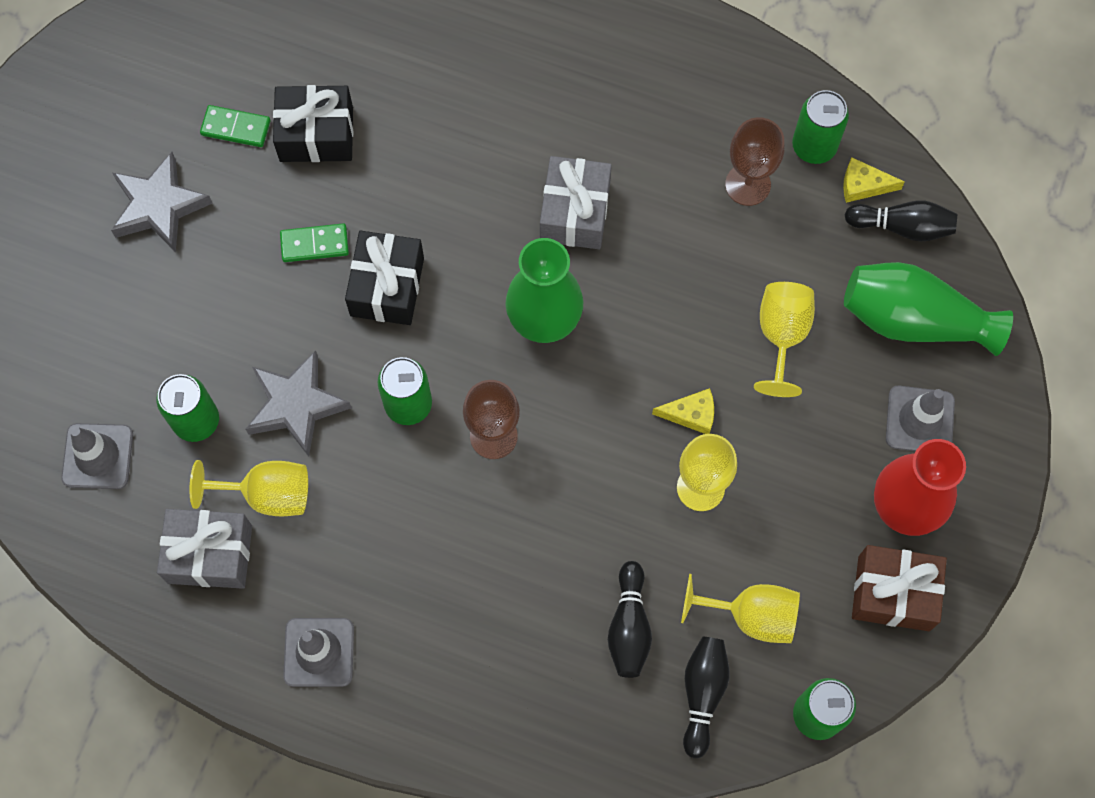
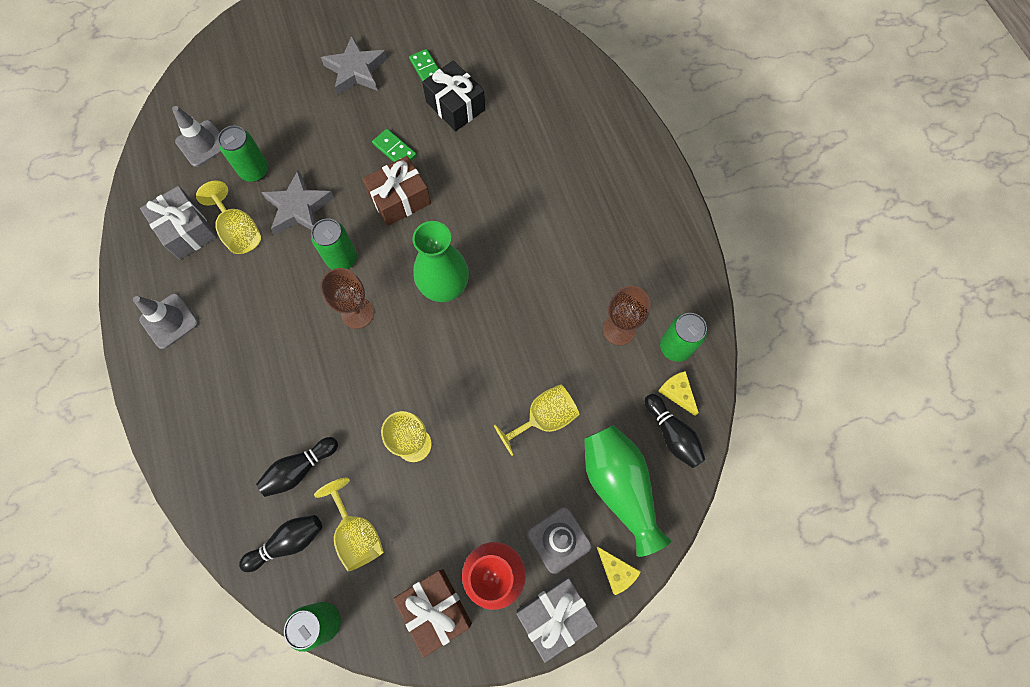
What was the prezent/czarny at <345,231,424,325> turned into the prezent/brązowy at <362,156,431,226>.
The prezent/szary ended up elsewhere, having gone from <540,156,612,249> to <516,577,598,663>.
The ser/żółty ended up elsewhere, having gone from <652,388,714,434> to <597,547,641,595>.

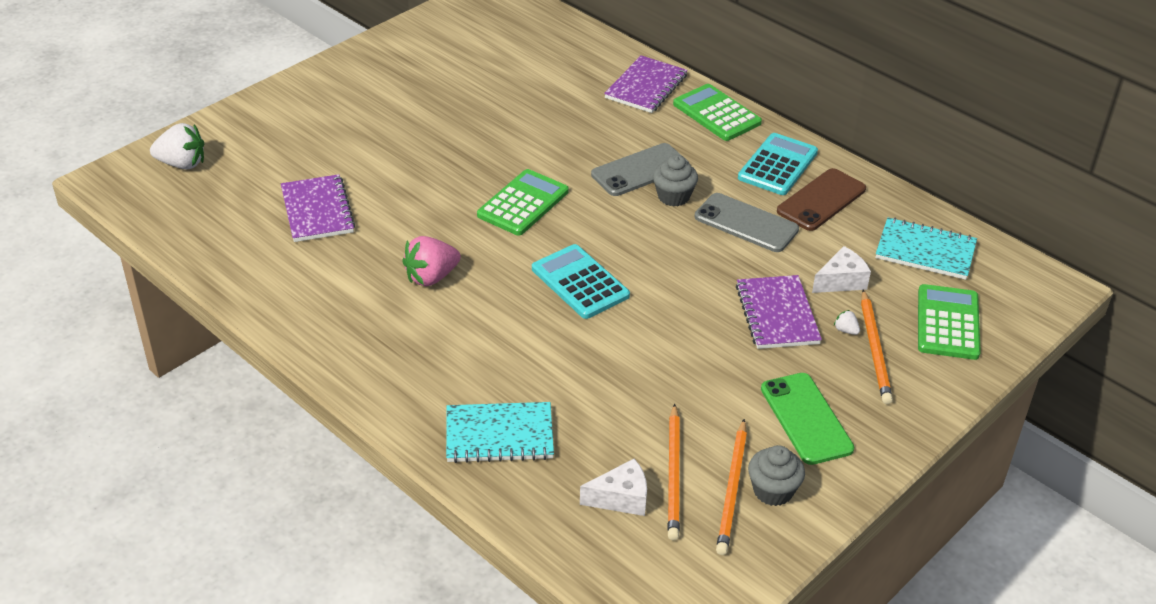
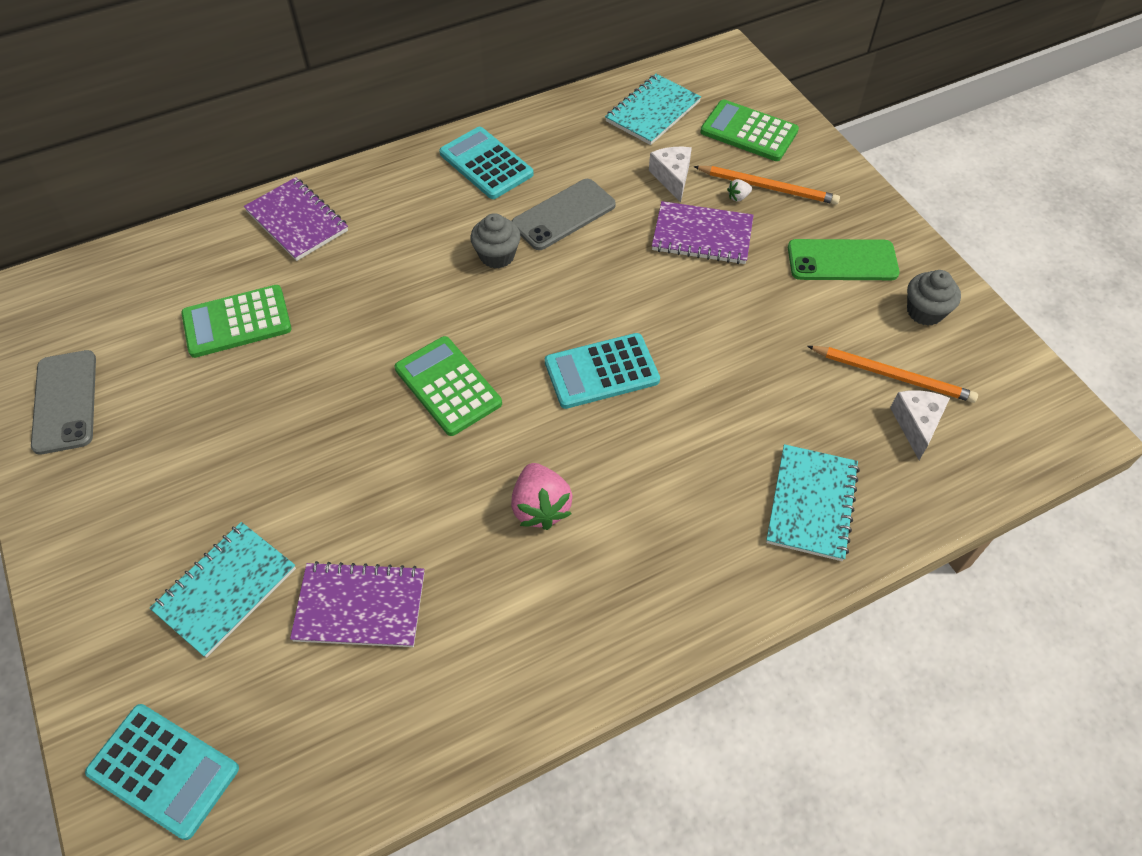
Where the truskawka/biały stood at <150,123,204,169>, the kalkulator/turkusowy came to stand at <85,704,239,840>.
The telefon/szary ended up elsewhere, having gone from <591,143,689,196> to <31,350,96,455>.
The kalkulator/zielony ended up elsewhere, having gone from <673,84,762,141> to <181,285,292,358>.
The second view lost the ołówek/pomarańczowy at <716,419,747,555>.
The second view lost the telefon/brązowy at <777,168,866,231>.
The second view gained the zeszyt/turkusowy at <150,522,296,658>.

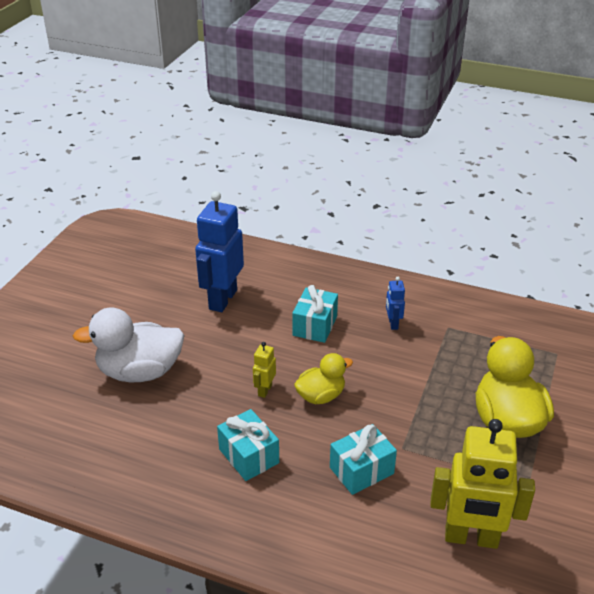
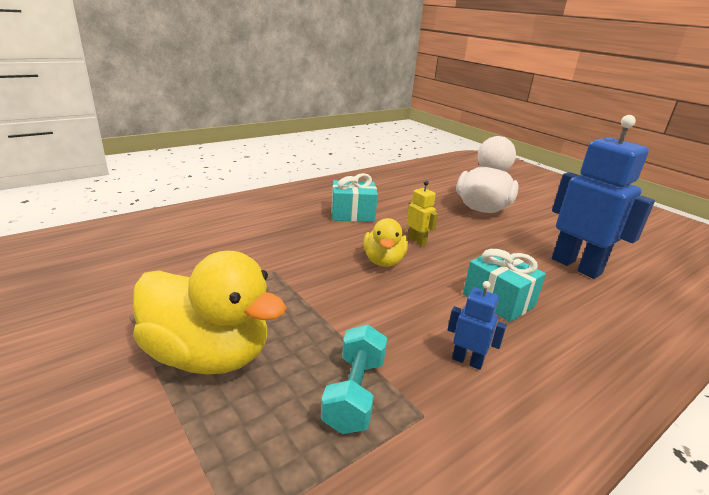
The second view lost the prezent/turkusowy at <330,424,397,495>.
The second view lost the robot/żółty at <430,419,535,549>.
The second view gained the hantel/turkusowy at <321,325,387,434>.

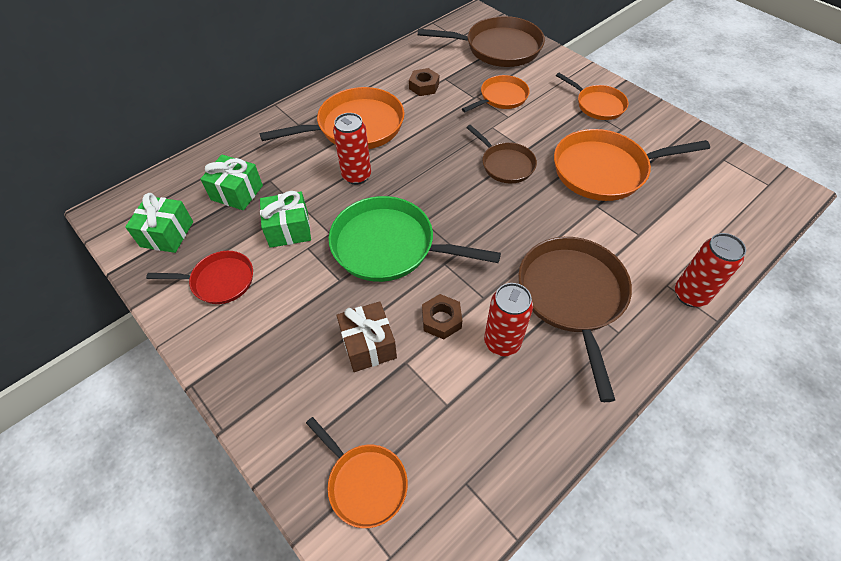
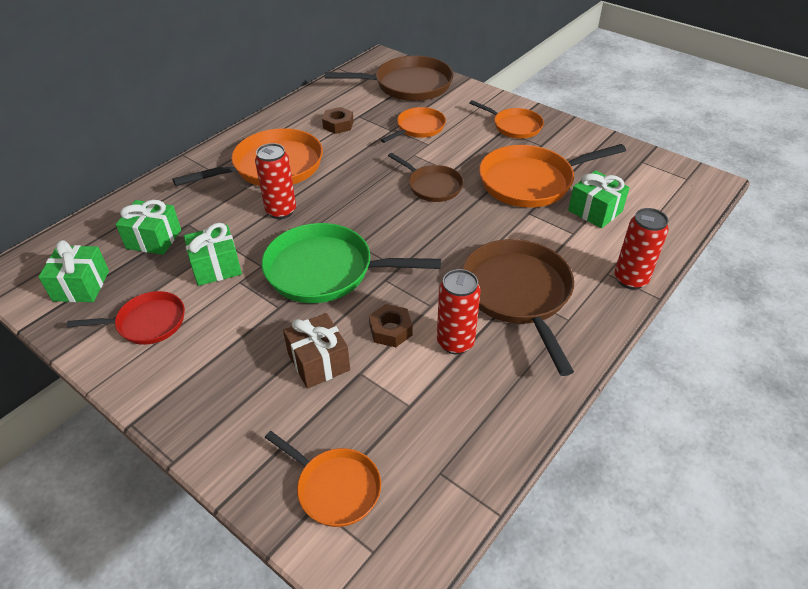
The second view gained the prezent/zielony at <568,170,630,228>.

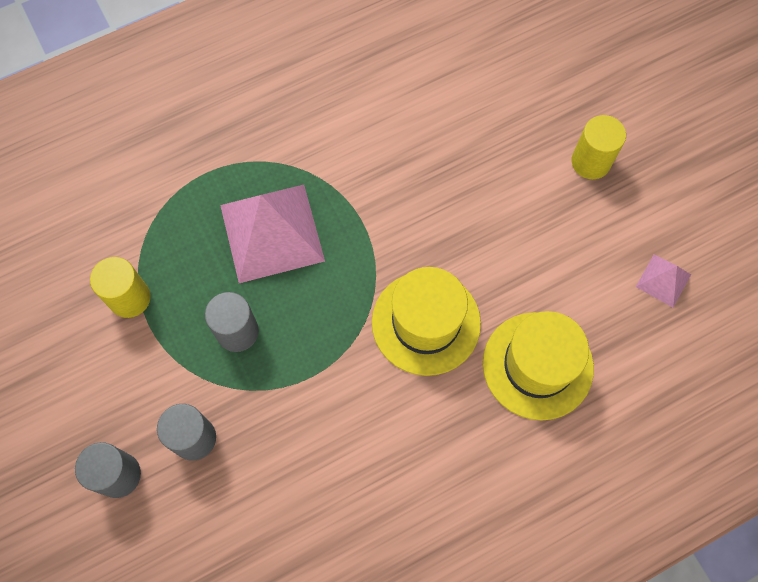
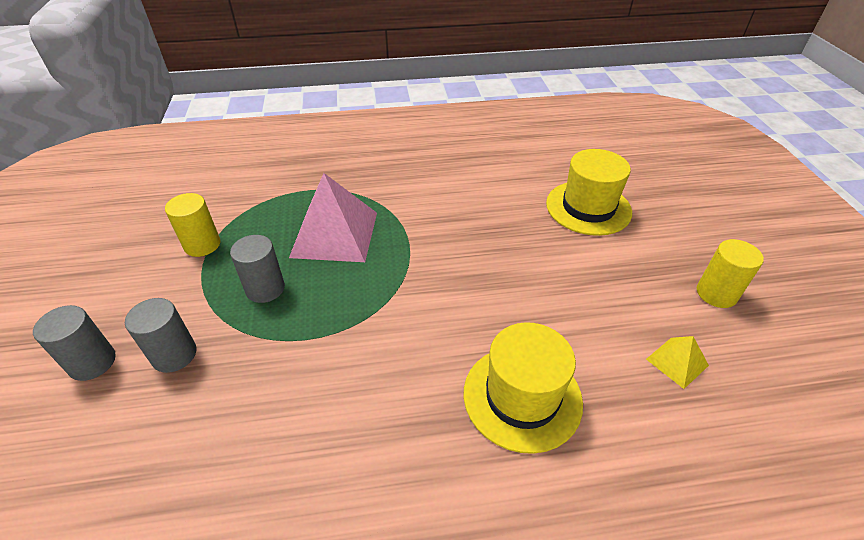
The kapelusz/żółty ended up elsewhere, having gone from <372,267,481,376> to <546,149,632,236>.
The walec/żółty ended up elsewhere, having gone from <572,115,626,179> to <697,239,764,308>.
What was the piramida/różowy at <636,254,691,308> turned into the piramida/żółty at <646,336,709,389>.

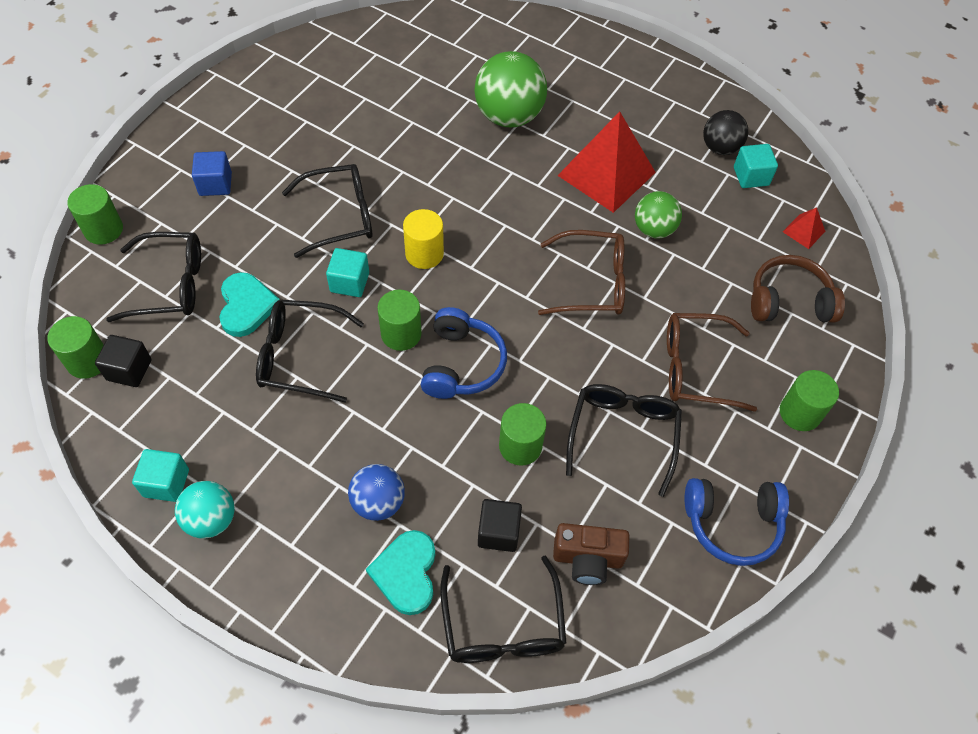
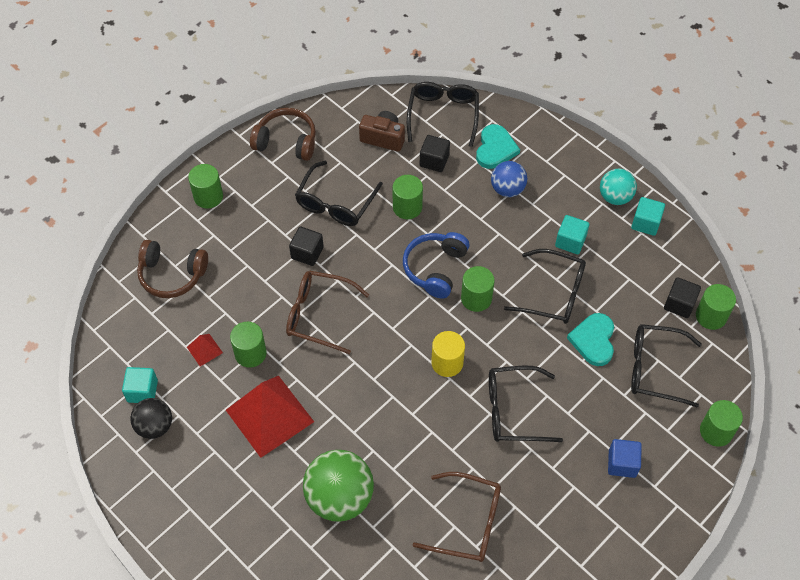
The sześcian/turkusowy ended up elsewhere, having gone from <326,248,369,297> to <555,215,589,254>.
Where the piłka/zielony stood at <635,191,682,239>, the walec/zielony came to stand at <230,322,267,368>.
The okulary/brązowy ended up elsewhere, having gone from <667,313,757,412> to <413,472,501,562>.
What was the słuchawki/niebieski at <685,478,789,566> turned into the słuchawki/brązowy at <250,108,316,161>.
The piramida/czerwony ended up elsewhere, having gone from <783,207,825,249> to <187,334,223,366>.
The second view gained the sześcian/czarny at <289,227,324,266>.

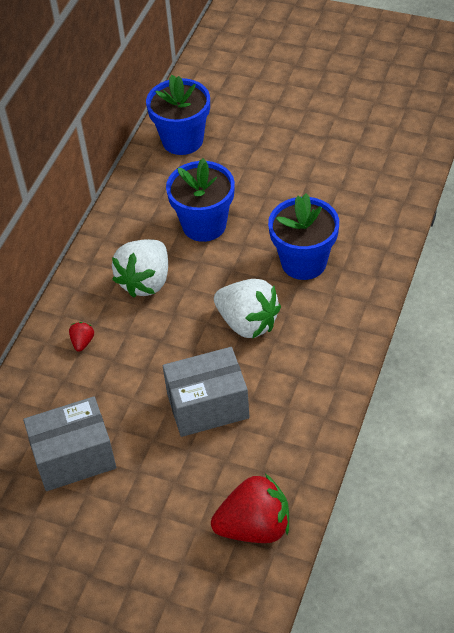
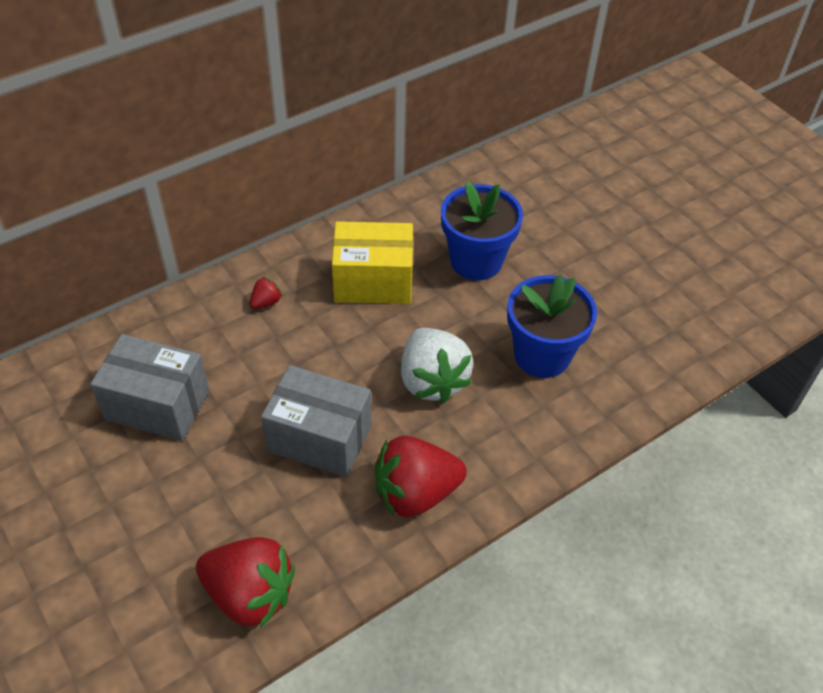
Where the truskawka/biały stood at <112,239,168,298>, the pudełko/żółty came to stand at <332,221,413,304>.
The second view lost the doniczka/niebieski at <146,75,210,155>.
The second view gained the truskawka/czerwony at <375,436,467,517>.

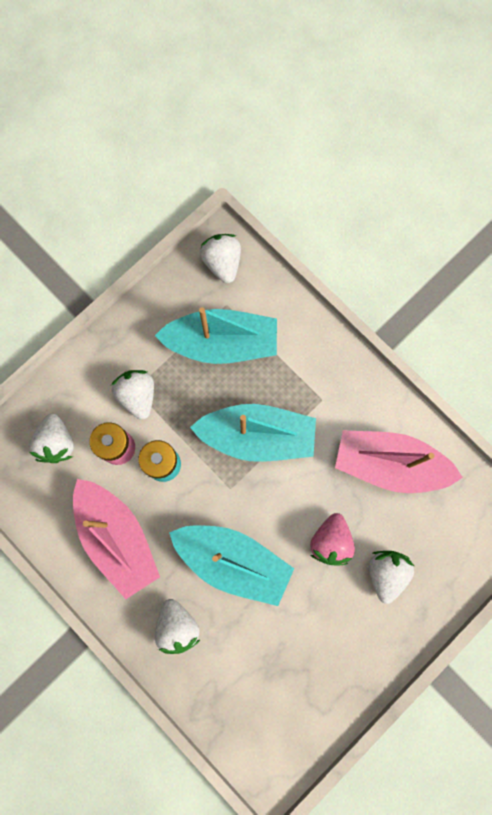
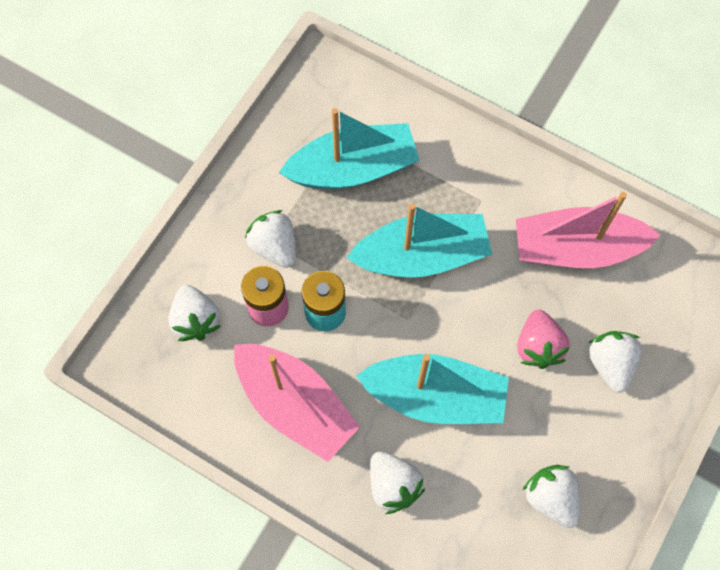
The truskawka/biały ended up elsewhere, having gone from <200,234,241,283> to <522,465,580,528>.

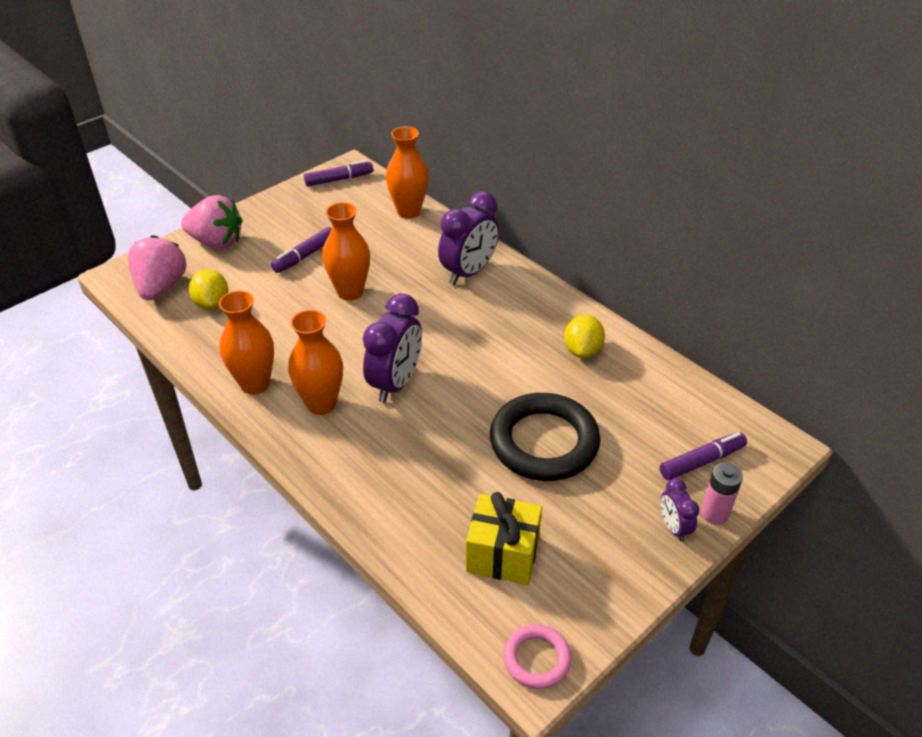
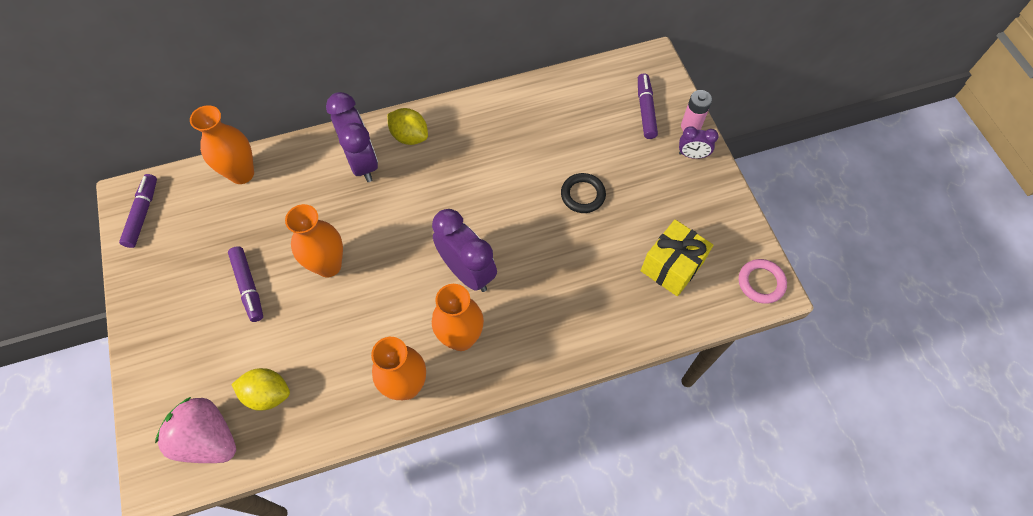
The second view lost the truskawka/różowy at <181,195,243,249>.
The size of the pierścień/czarny at <490,393,600,481> changed by a factor of 0.50.
The cytryna/żółty ended up elsewhere, having gone from <564,315,605,358> to <387,108,428,145>.

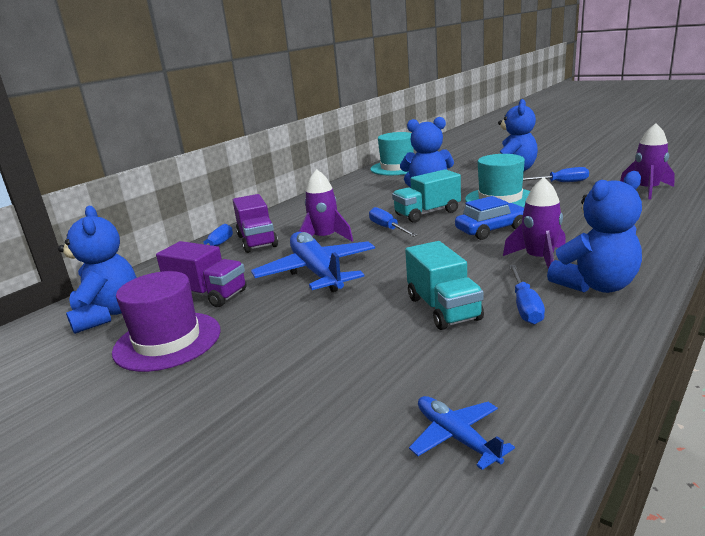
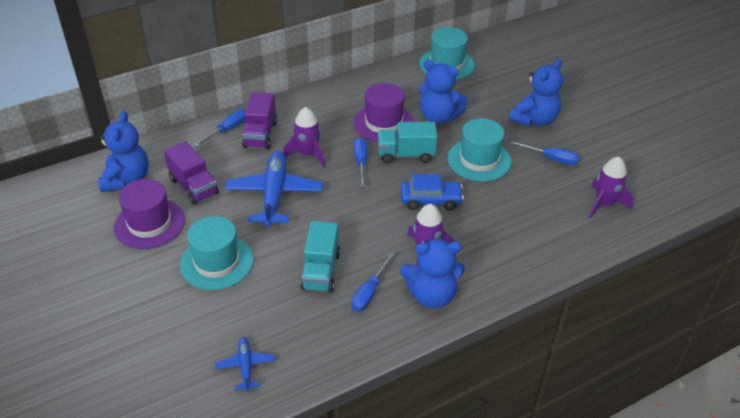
The second view gained the kapelusz/turkusowy at <180,216,253,290>.
The second view gained the kapelusz/fioletowy at <354,83,414,142>.

